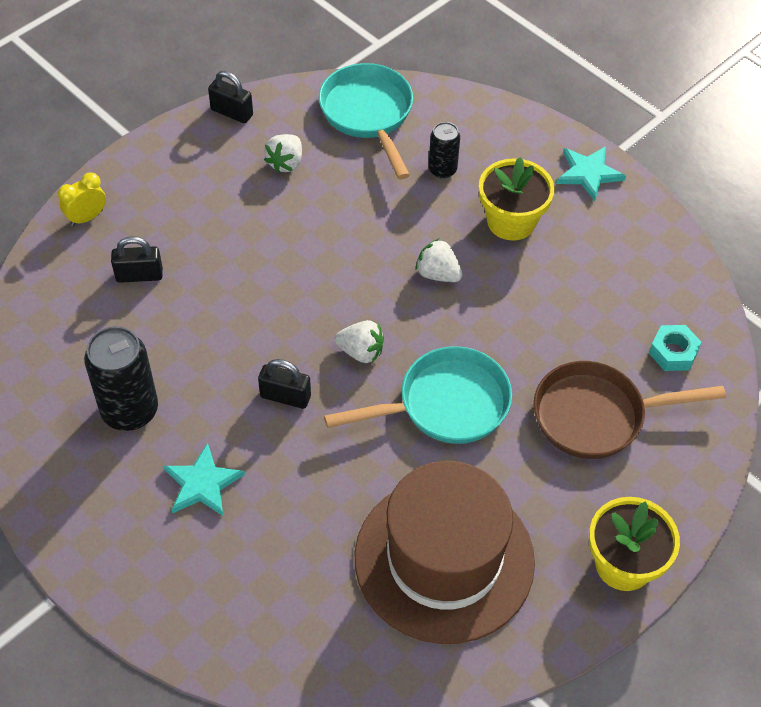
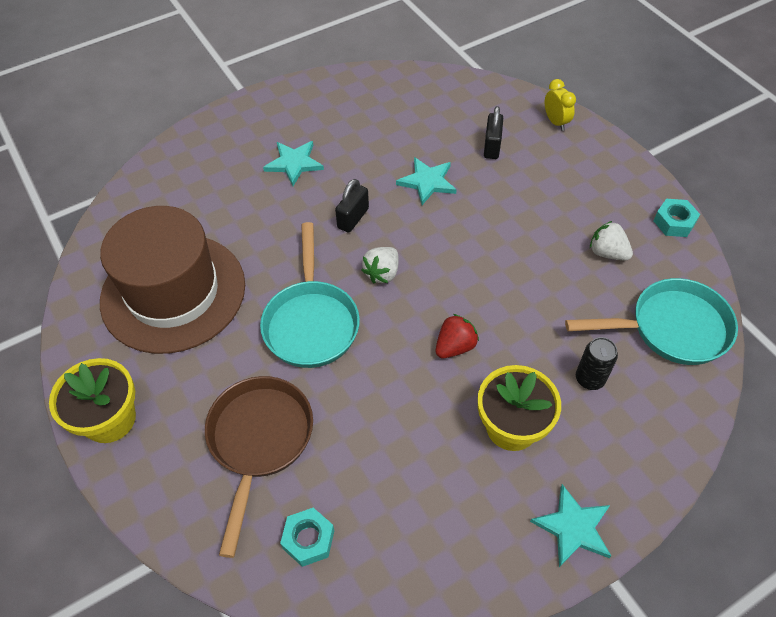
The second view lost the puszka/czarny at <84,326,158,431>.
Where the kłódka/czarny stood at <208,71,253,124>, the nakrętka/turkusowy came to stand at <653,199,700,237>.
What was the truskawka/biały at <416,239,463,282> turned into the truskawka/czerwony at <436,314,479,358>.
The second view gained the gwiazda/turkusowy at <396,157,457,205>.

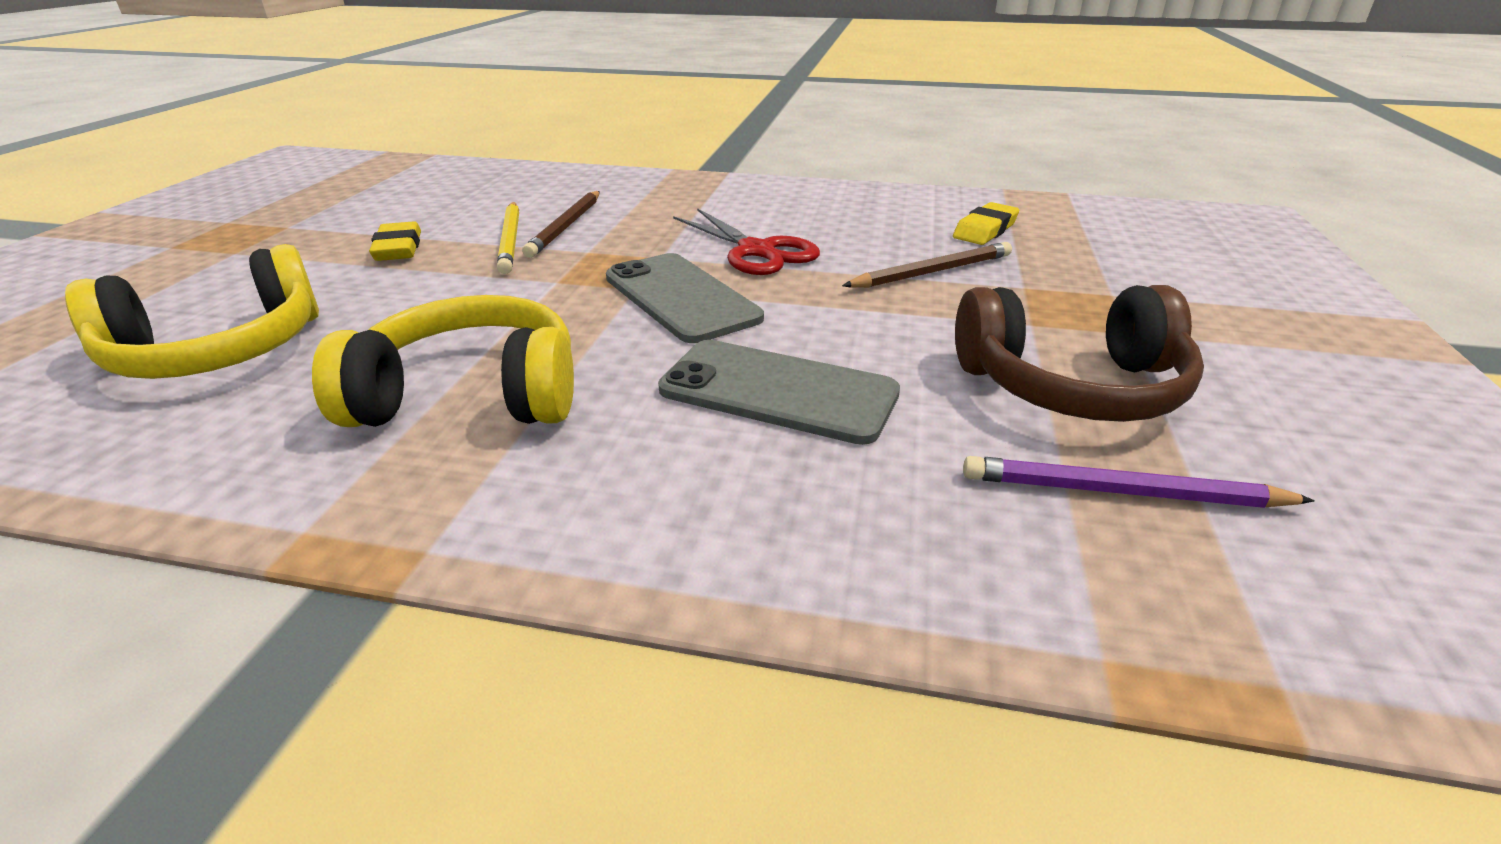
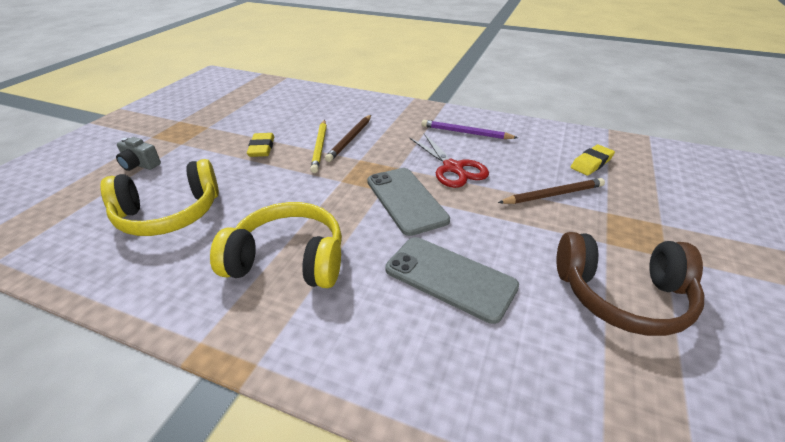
The ołówek/fioletowy ended up elsewhere, having gone from <963,456,1315,508> to <422,120,518,139>.
The second view gained the aparat fotograficzny/szary at <116,137,161,171>.

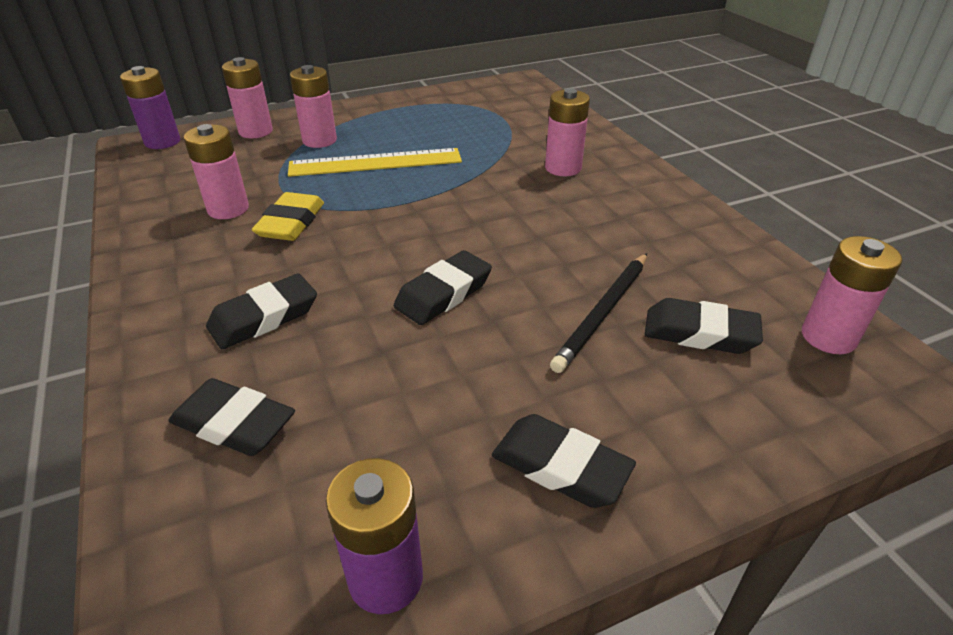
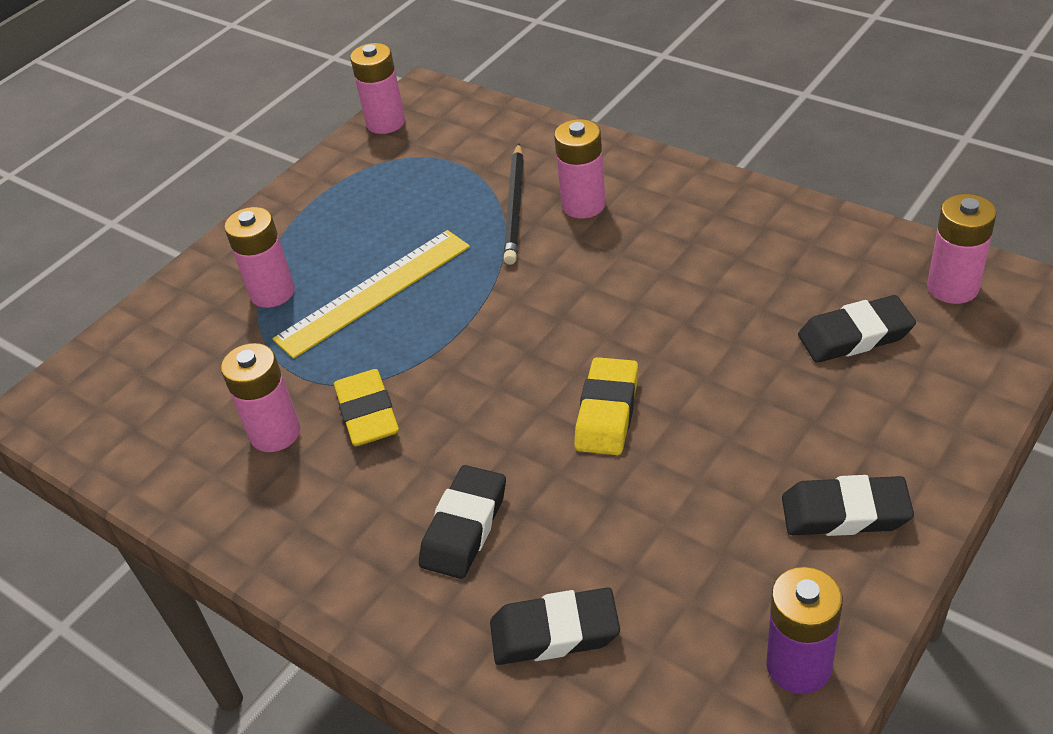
The second view lost the bateria/fioletowy at <120,66,180,149>.
The bateria/różowy ended up elsewhere, having gone from <222,57,273,138> to <350,43,405,134>.
What was the gumka do mazania/czarny at <394,250,492,325> turned into the gumka do mazania/żółty at <574,357,638,455>.
The ołówek/czarny ended up elsewhere, having gone from <550,253,647,373> to <503,143,524,265>.

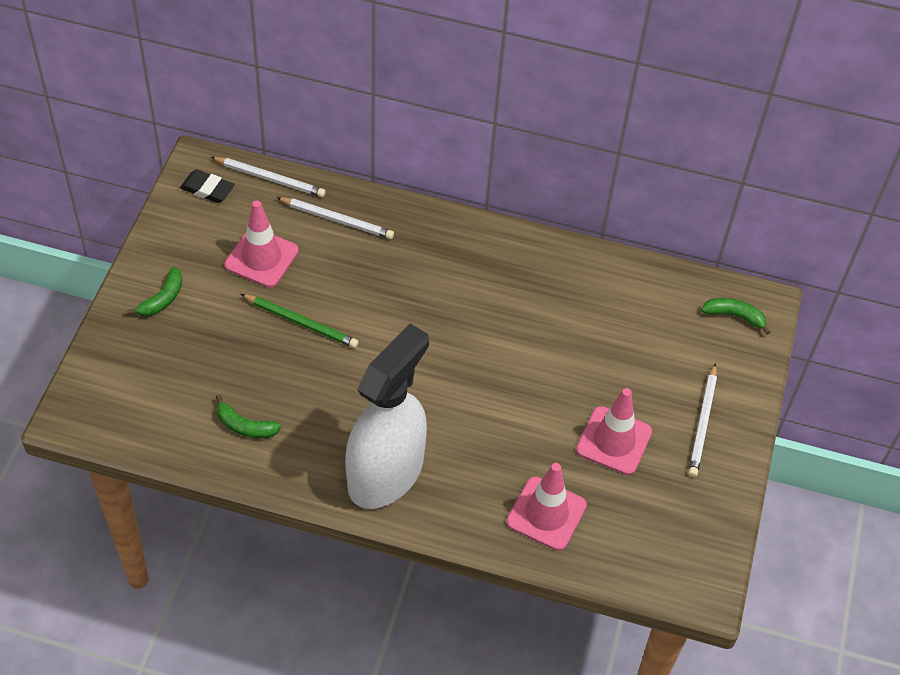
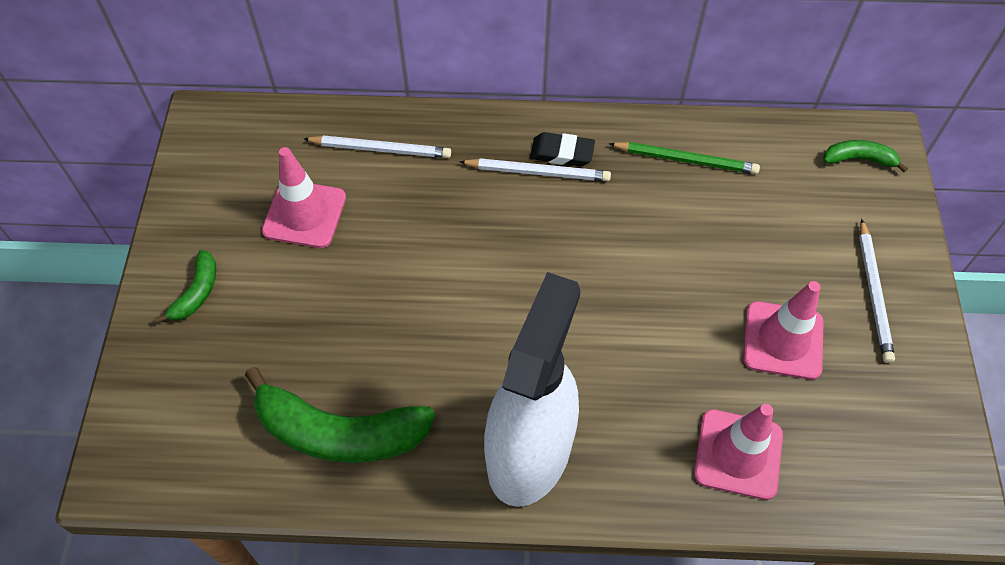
The gumka do mazania/czarny ended up elsewhere, having gone from <180,170,235,203> to <530,132,595,167>.
The ołówek/biały ended up elsewhere, having gone from <211,157,326,197> to <459,158,611,181>.
The size of the banan/zielony at <216,395,282,438> changed by a factor of 2.06.
The ołówek/zielony ended up elsewhere, having gone from <241,294,359,348> to <609,142,760,174>.

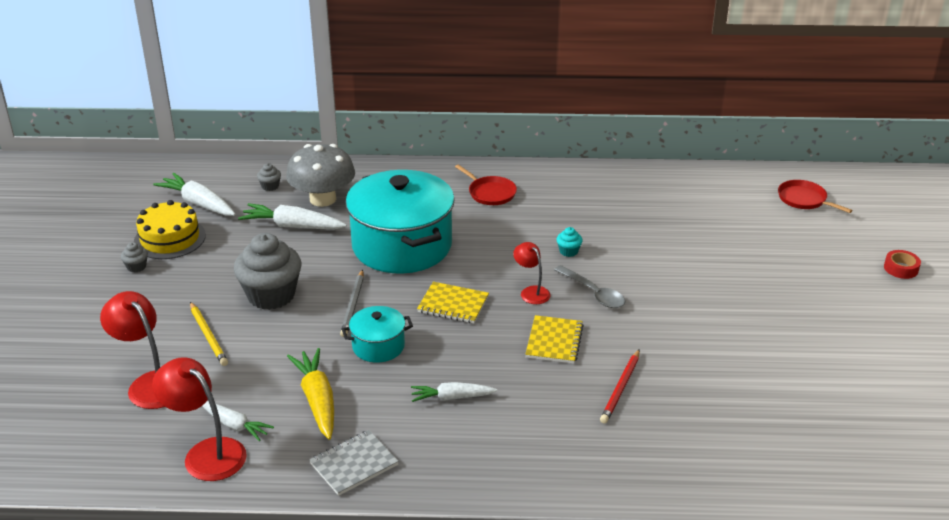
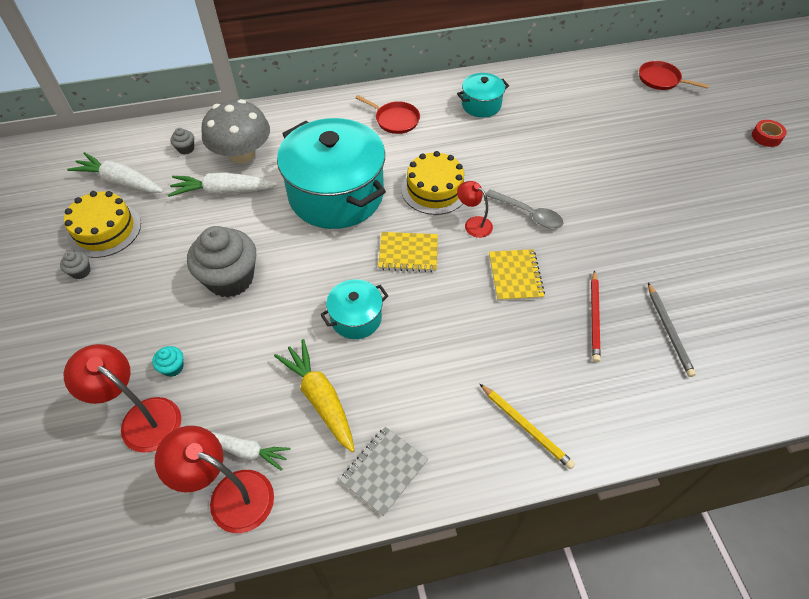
The ołówek/żółty ended up elsewhere, having gone from <190,302,228,366> to <479,383,575,469>.
The ołówek/szary ended up elsewhere, having gone from <340,270,364,337> to <648,283,696,377>.
The second view lost the marchewka/biały at <411,382,497,402>.
The muffinka/turkusowy ended up elsewhere, having gone from <557,227,583,257> to <152,346,183,377>.
The second view gained the tort/żółty at <401,151,466,215>.
The second view gained the garnek/turkusowy at <457,73,509,118>.

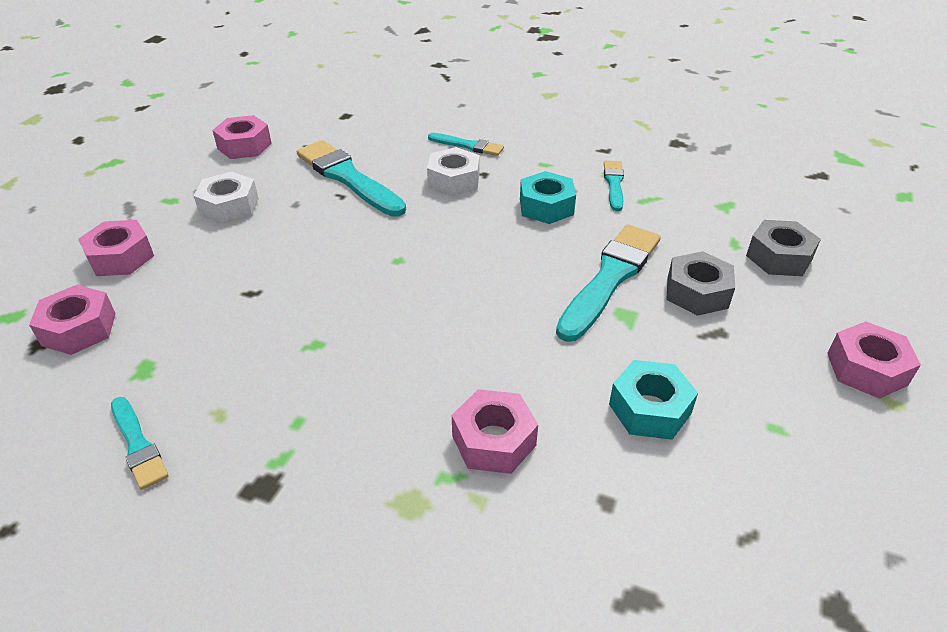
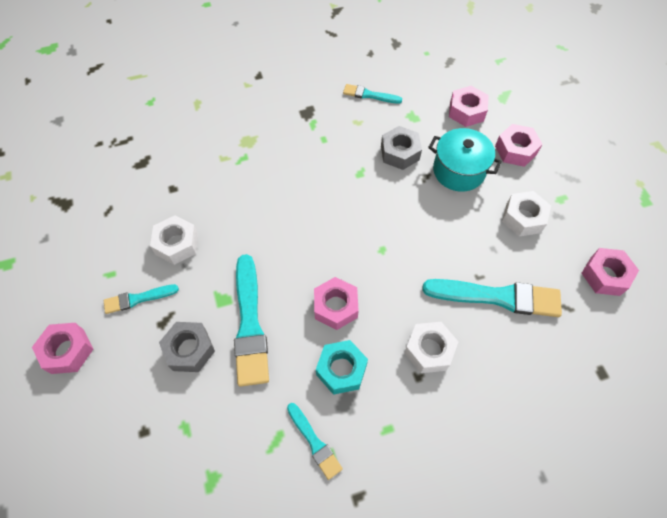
The pędzel/turkusowy ended up elsewhere, having gone from <428,133,504,156> to <104,284,179,314>.
The nakrętka/różowy ended up elsewhere, having gone from <452,389,538,474> to <314,277,359,330>.
What was the nakrętka/turkusowy at <609,360,698,440> turned into the nakrętka/biały at <150,215,198,265>.
The nakrętka/szary ended up elsewhere, having gone from <746,220,821,276> to <381,126,422,170>.
The second view gained the garnek/turkusowy at <428,128,502,192>.

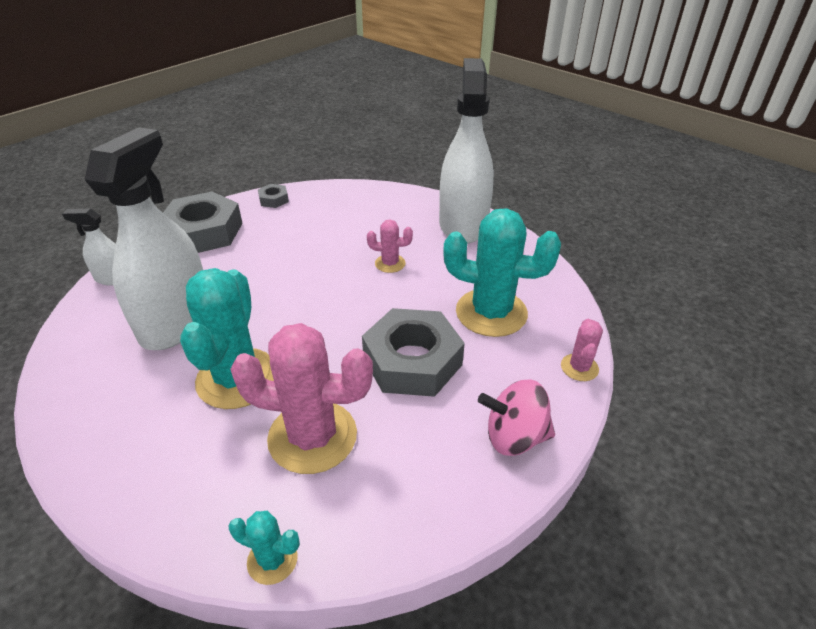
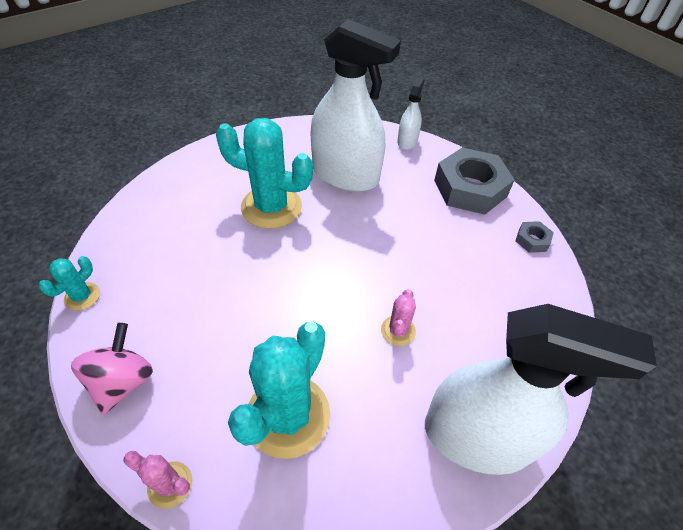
The kaktus/turkusowy ended up elsewhere, having gone from <228,511,300,585> to <39,256,100,311>.
The second view lost the kaktus/różowy at <230,323,373,474>.
The second view lost the nakrętka/szary at <362,308,465,397>.

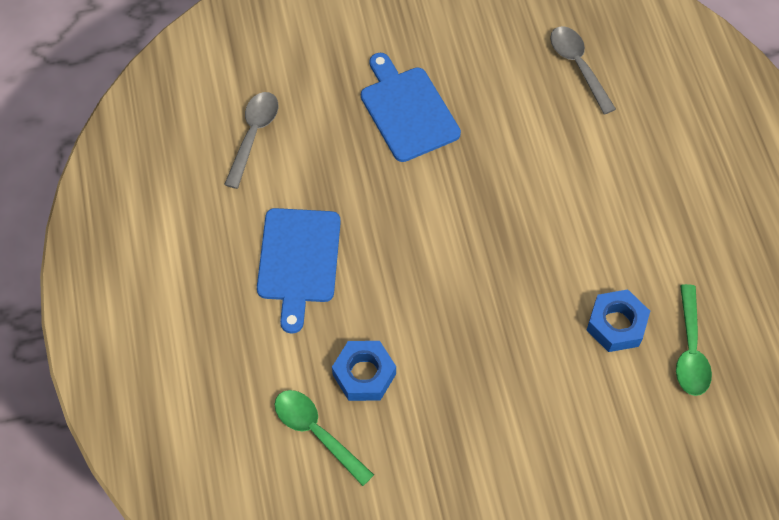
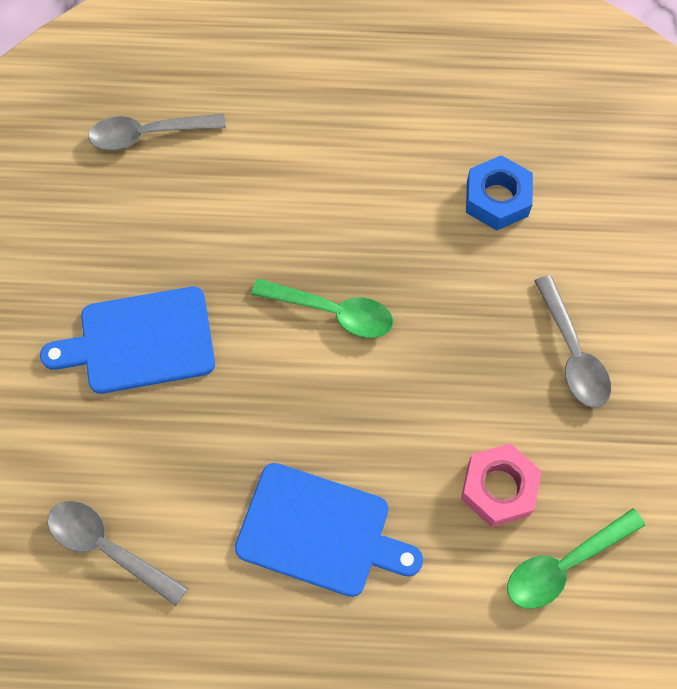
What was the nakrętka/niebieski at <332,341,396,401> turned into the nakrętka/różowy at <461,443,542,527>.
The łyżka/zielony ended up elsewhere, having gone from <676,284,712,396> to <251,279,393,338>.
The second view gained the łyżka/szary at <534,275,611,408>.

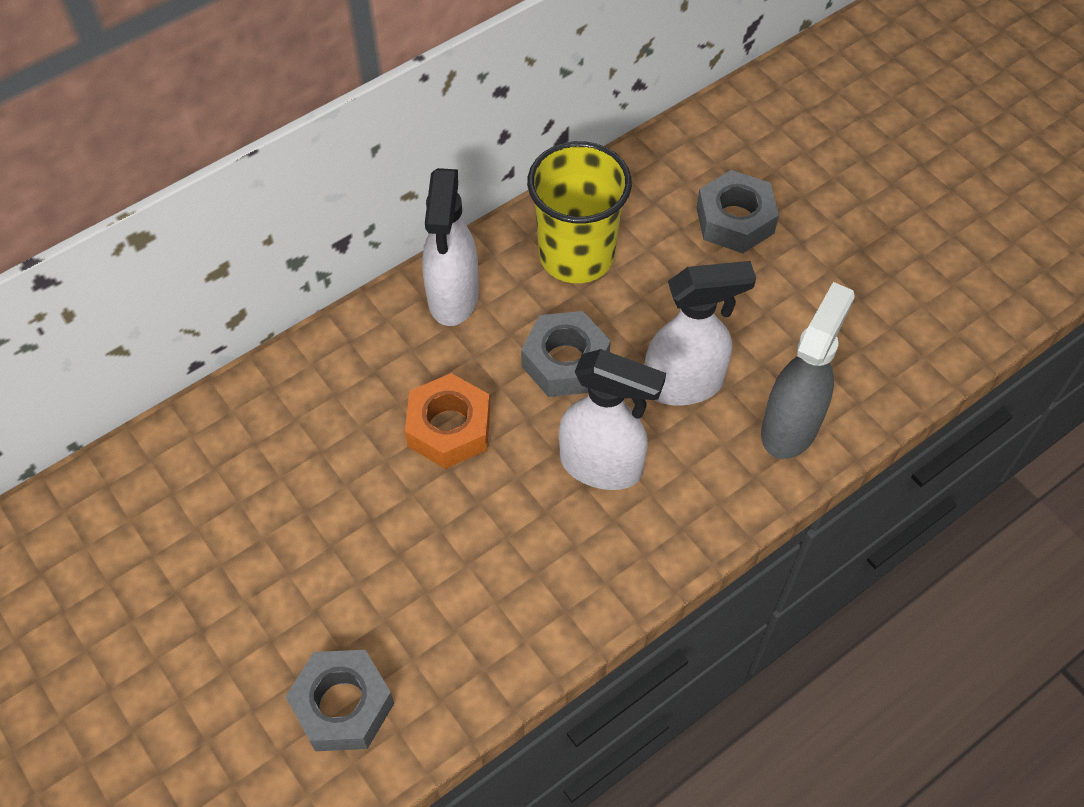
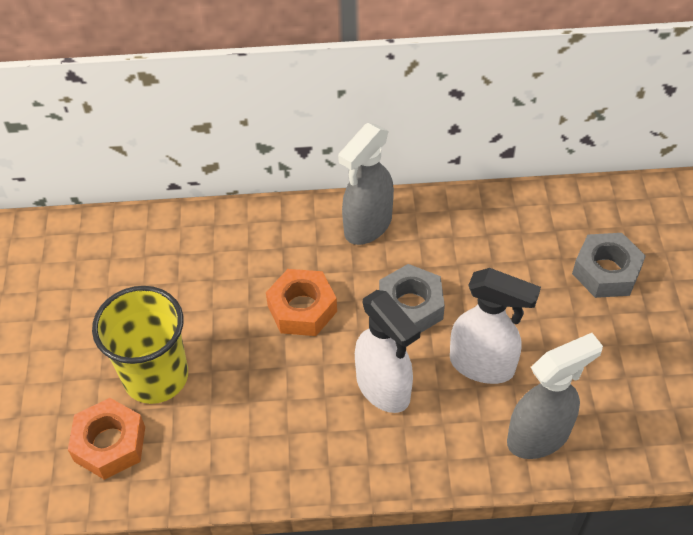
What was the nakrętka/szary at <285,650,394,751> turned into the nakrętka/pomarańczowy at <68,398,145,480>.
What was the spryskiwacz/biały at <422,168,479,326> turned into the spryskiwacz/szary at <338,123,394,245>.
The szklanka/żółty ended up elsewhere, having gone from <527,141,632,283> to <92,286,188,404>.

